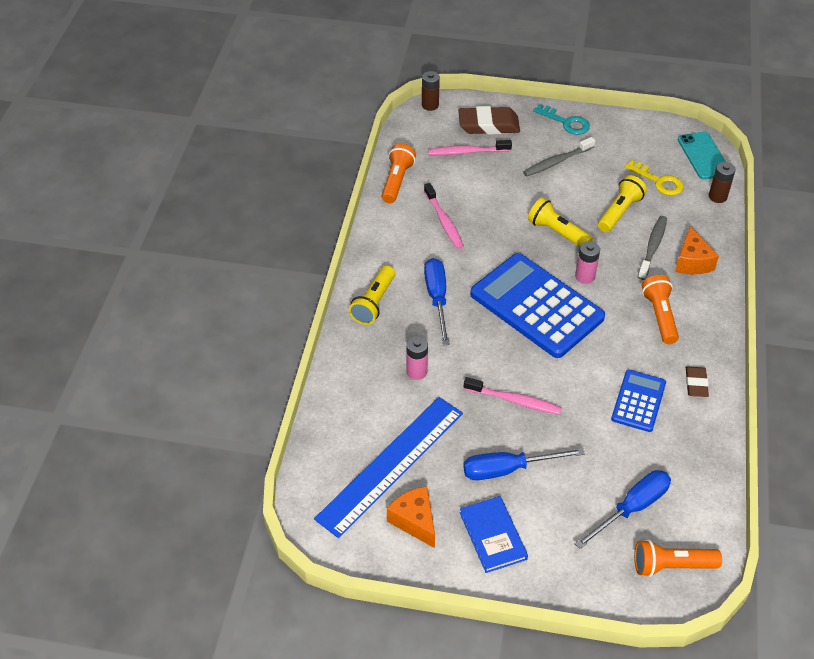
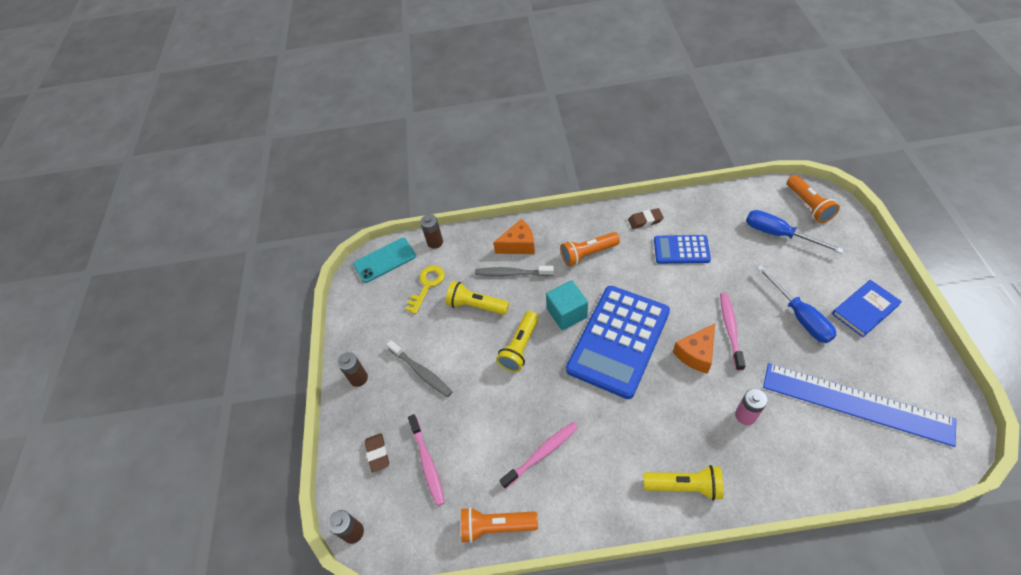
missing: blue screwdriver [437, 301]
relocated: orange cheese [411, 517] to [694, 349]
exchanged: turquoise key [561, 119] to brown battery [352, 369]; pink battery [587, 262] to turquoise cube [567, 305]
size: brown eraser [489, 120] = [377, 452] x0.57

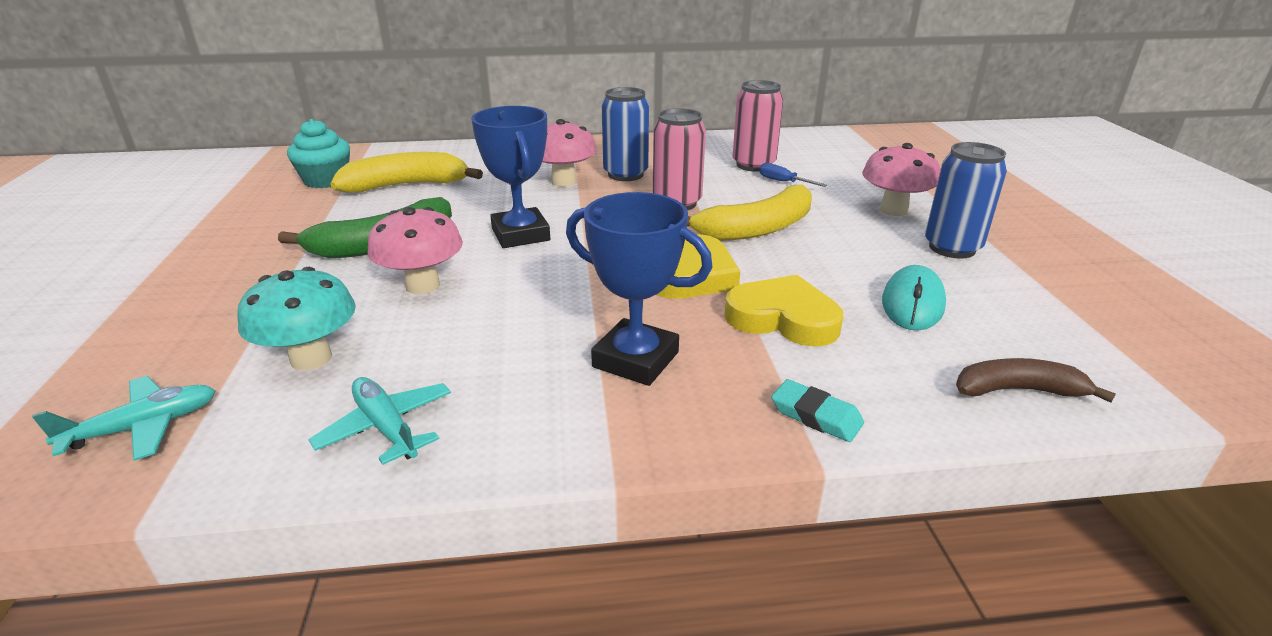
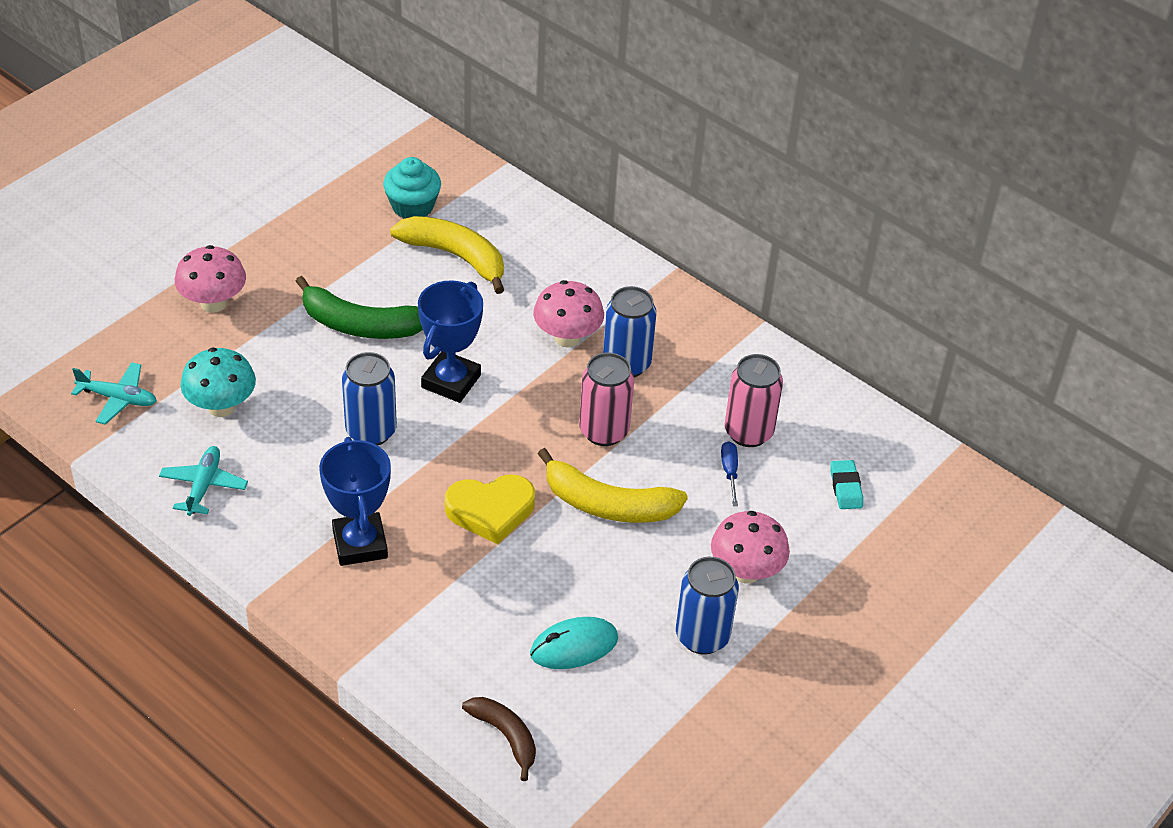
missing: yellow heart [783, 311]
appeared: blue can [369, 399]
relocated: pink mushroom [415, 250] to [210, 279]; turquoise eraser [817, 410] to [846, 484]

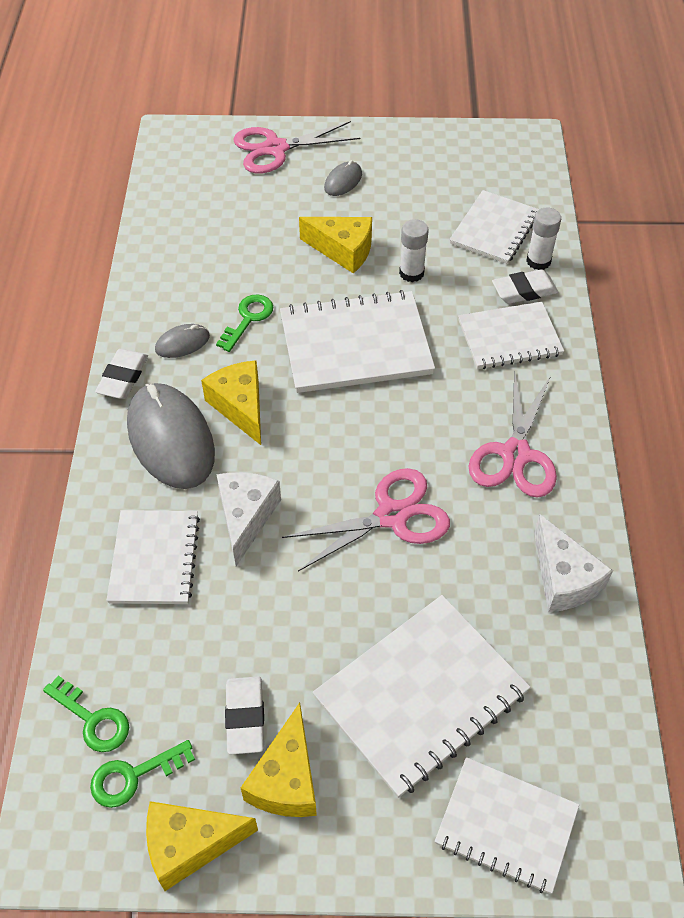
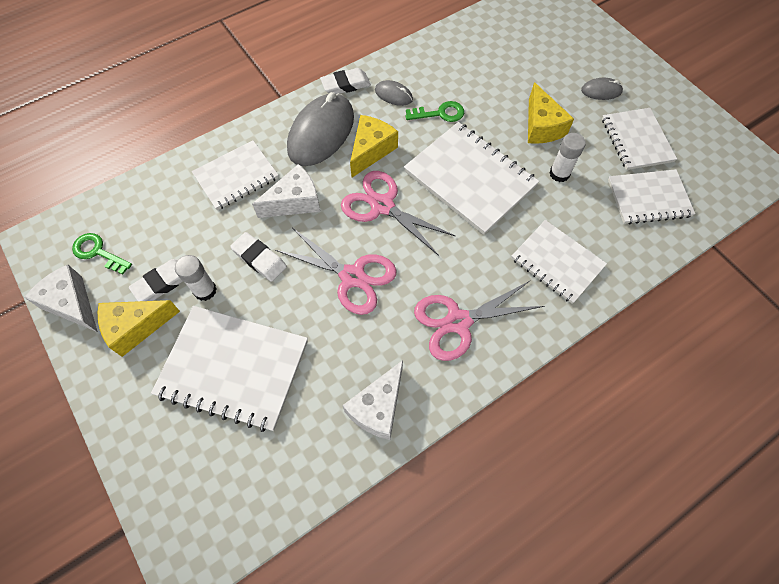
missing: green key [86, 713]
relocated: pink scissors [297, 147] to [398, 213]; white notebook [507, 825] to [639, 139]; white eraser [525, 286] to [258, 257]; white glue stick [543, 239] to [195, 278]
colour: yellow cheese [202, 846] to white cheese [61, 298]

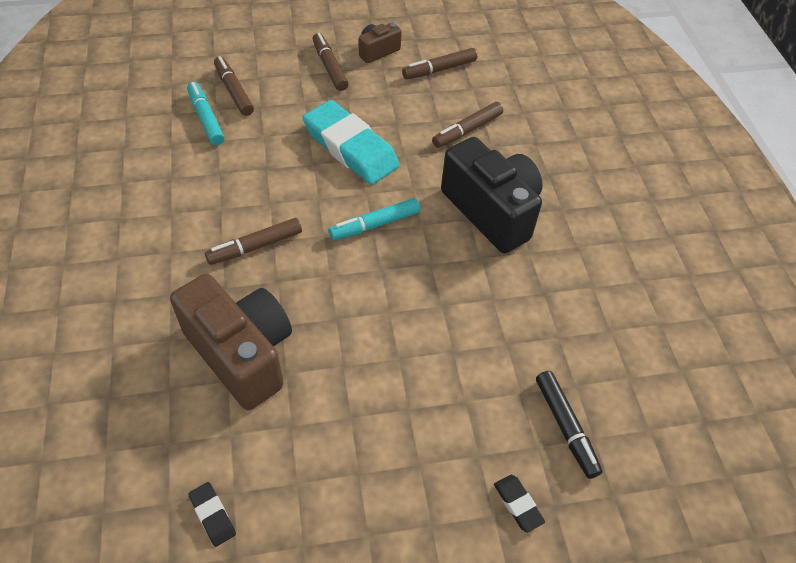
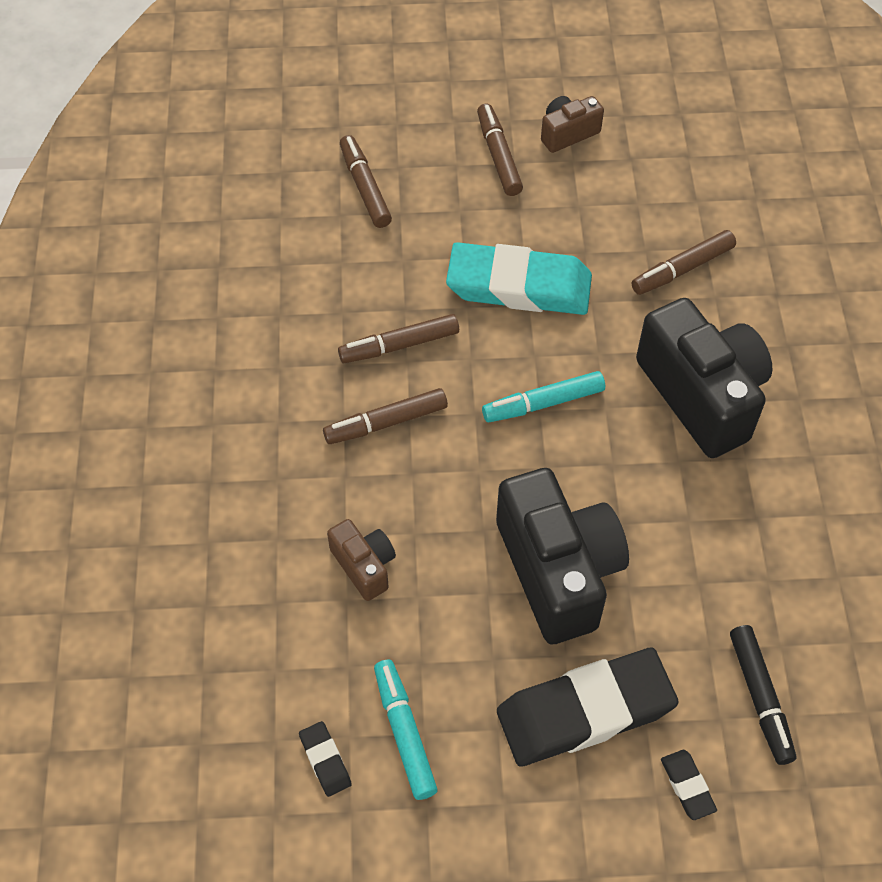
appeared: black camera [562, 556]; black eraser [587, 707]
relocated: turquoise marker [205, 113] to [406, 729]; brown marker [439, 63] to [398, 338]
spun: turquoise eraser [351, 142] = [519, 278] 45 degrees counterclockwise
size: brown camera [231, 342] = [361, 560] x0.49

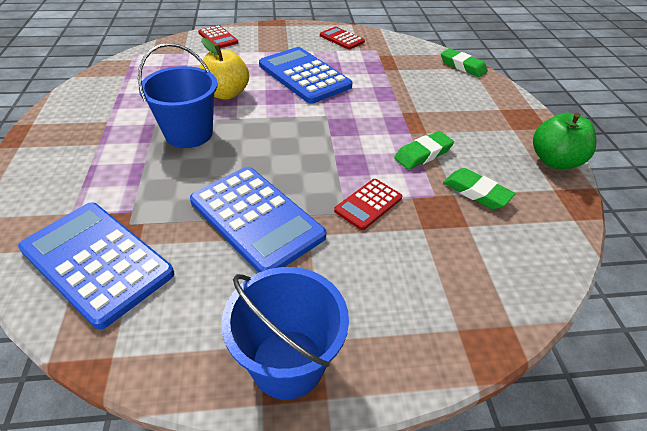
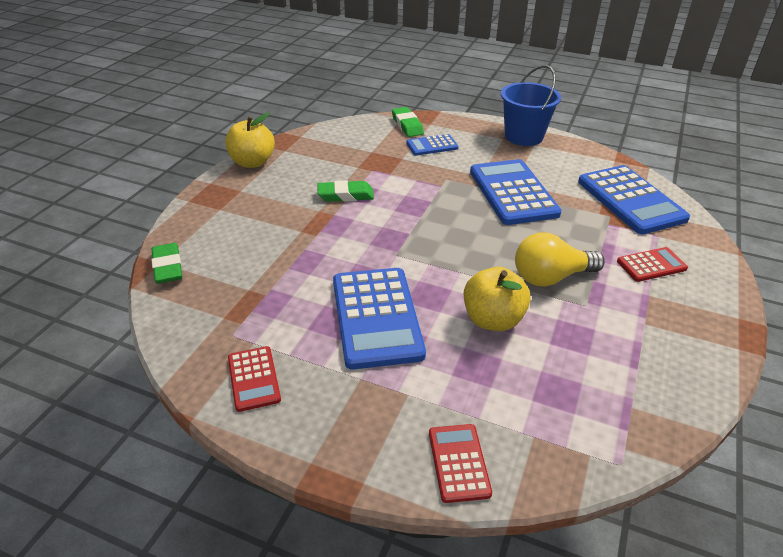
appeared: blue calculator [432, 145]
relocated: red calculator [368, 204] to [652, 264]; green eraser [479, 188] to [408, 122]
exchanged: blue bucket [177, 95] to yellow light bulb [560, 260]
colour: green apple [564, 141] to yellow apple [250, 140]

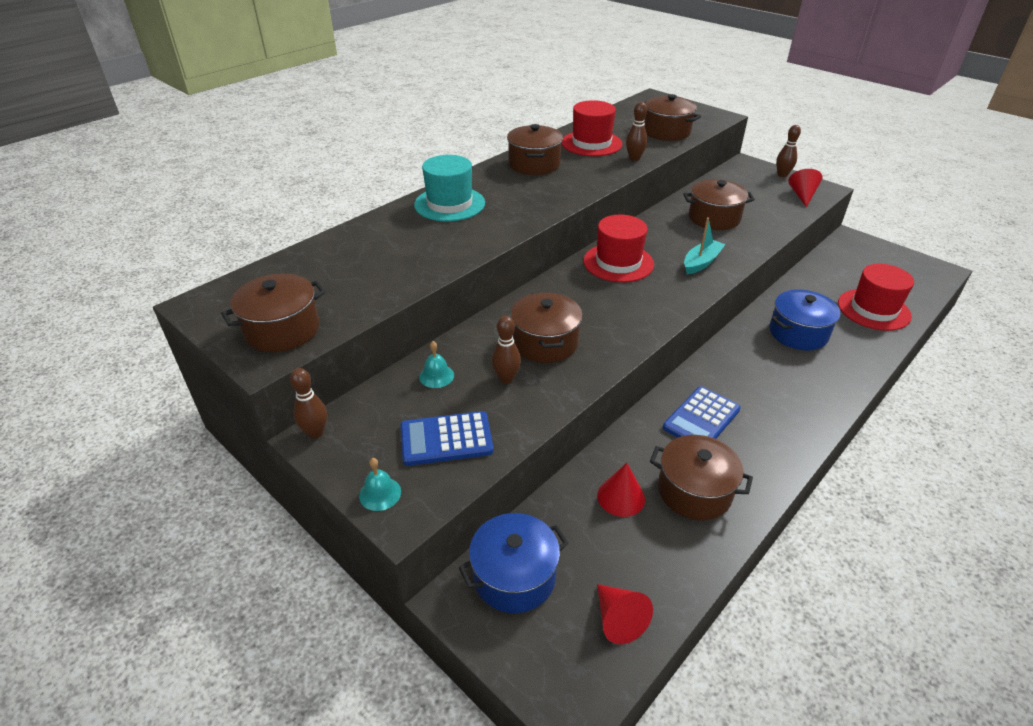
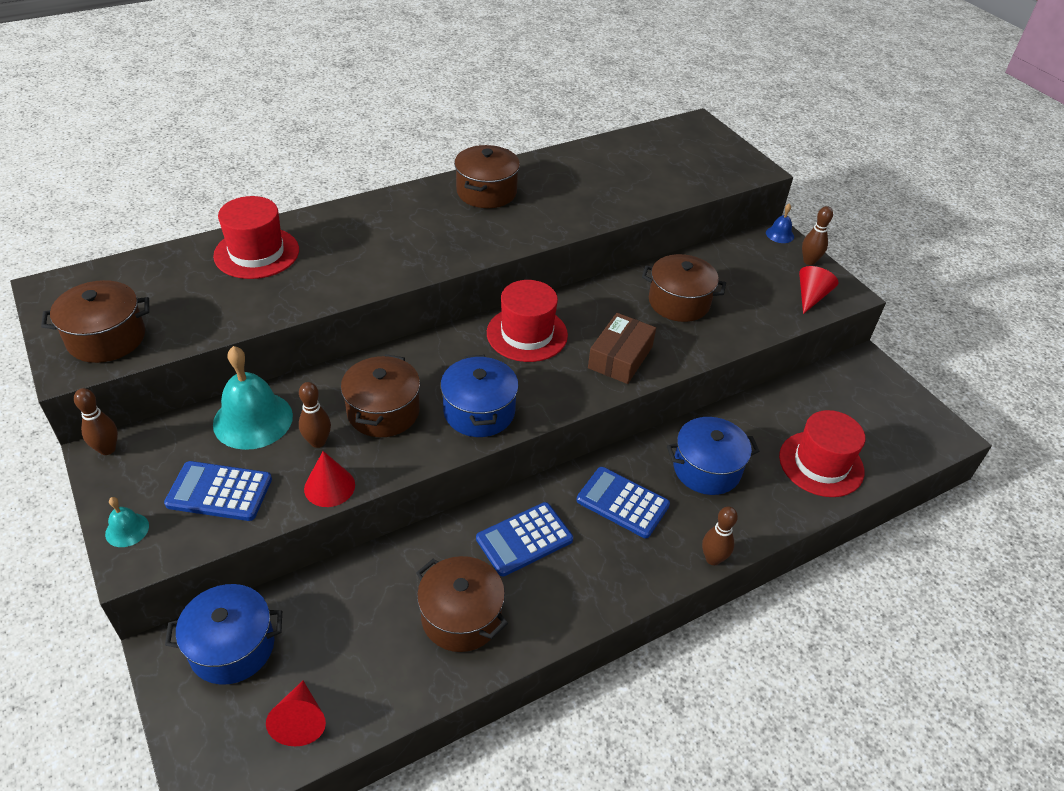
missing: turquoise hat [449, 188]; brown pot [672, 117]
appeared: blue pot [479, 396]; blue calculator [623, 502]; blue bell [780, 223]
relocated: red hat [591, 128] to [256, 237]; red cone [621, 490] to [329, 479]; brown bowling pin [636, 131] to [720, 535]
exchanged: turquoise boat [705, 246] to brown box [622, 348]
size: turquoise bell [436, 364] = [253, 398] x2.10

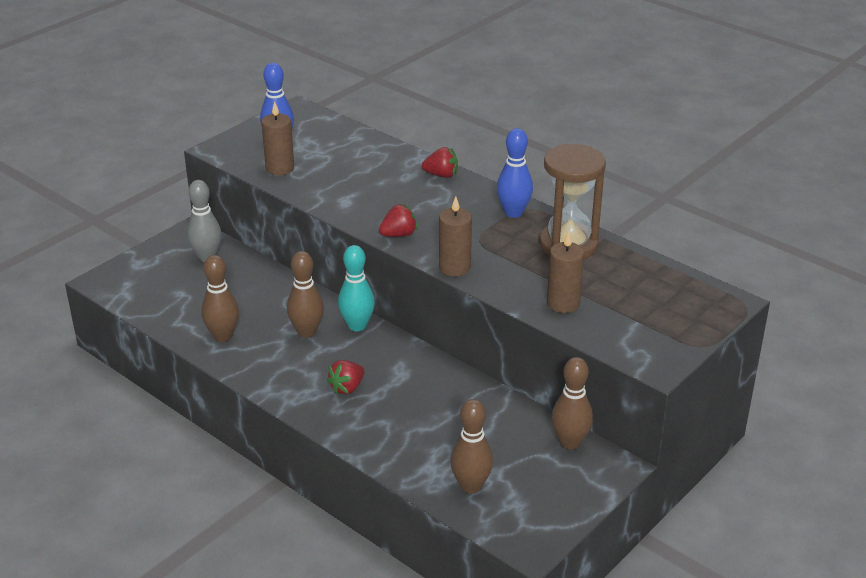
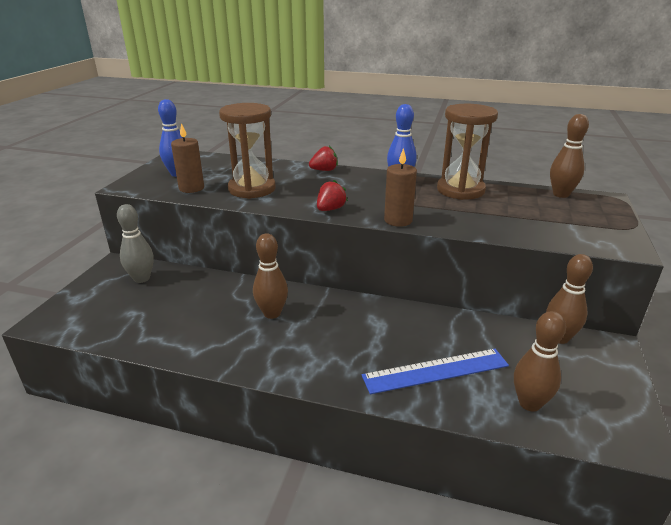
missing: red strawberry [345, 377]; turquoise bowling pin [356, 288]; brown candle [565, 272]
appeared: brown hourglass [247, 151]; blue ruler [435, 371]
relocated: brown bowling pin [220, 298] to [569, 156]

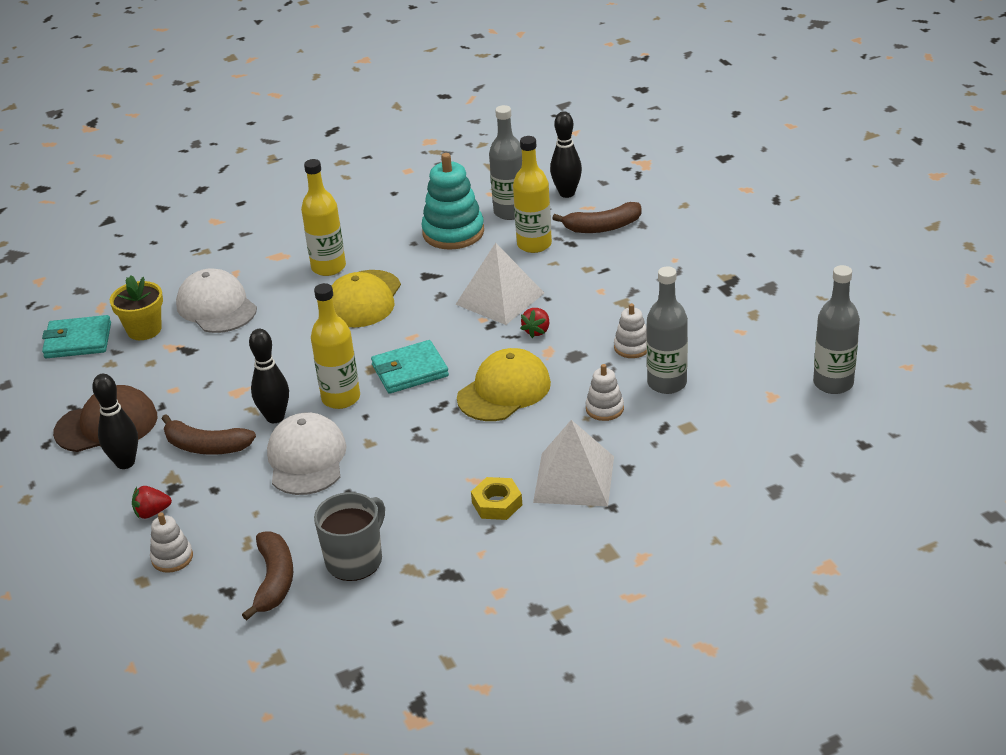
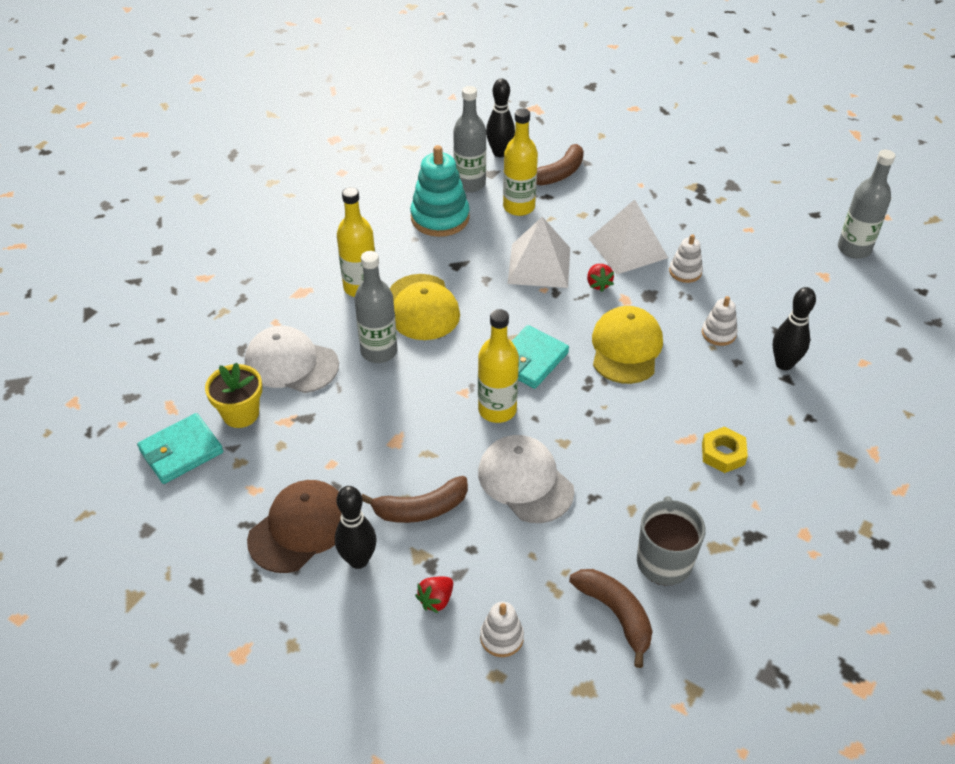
relocated: black bowling pin [269, 376] to [794, 328]; white pyramid [573, 463] to [628, 237]; grey bottle [667, 330] to [375, 307]

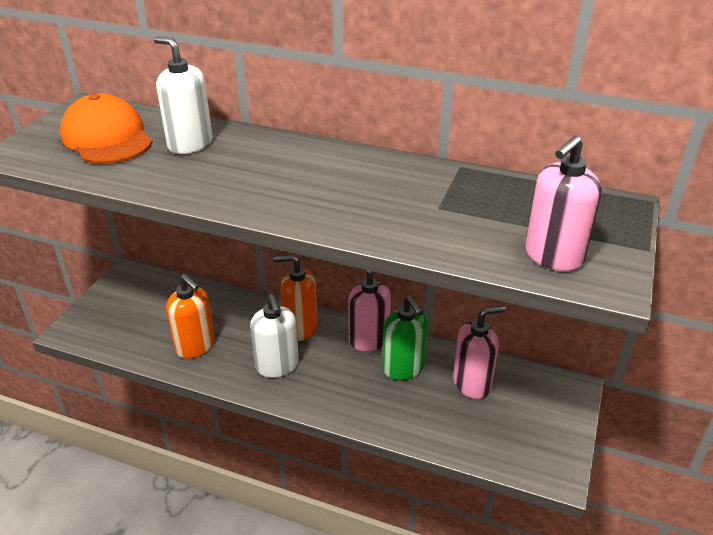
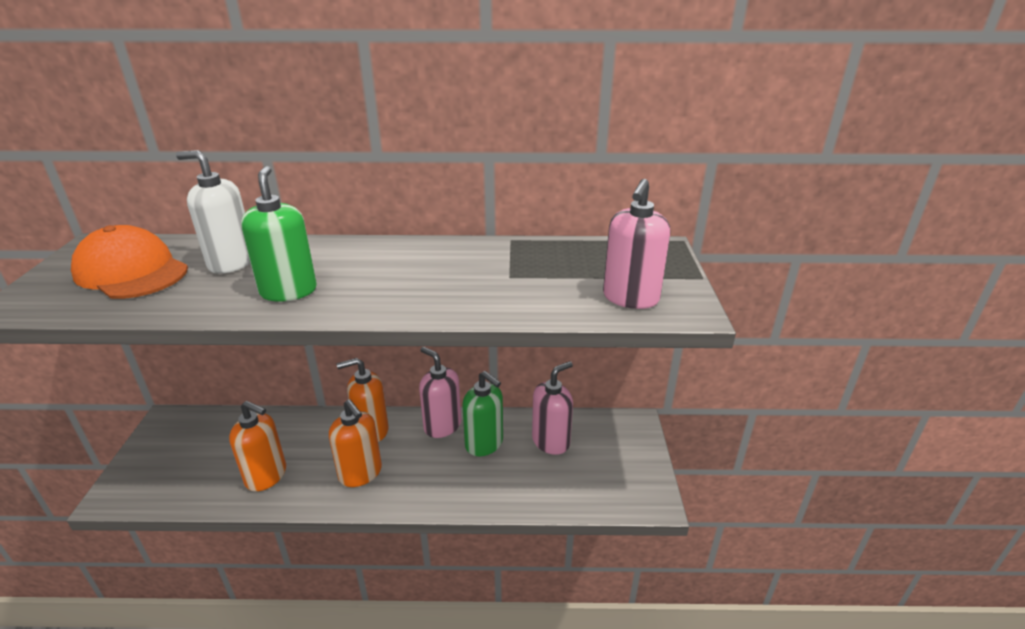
appeared: green soap dispenser [279, 234]
colour: white soap dispenser [274, 336] to orange soap dispenser [355, 443]

